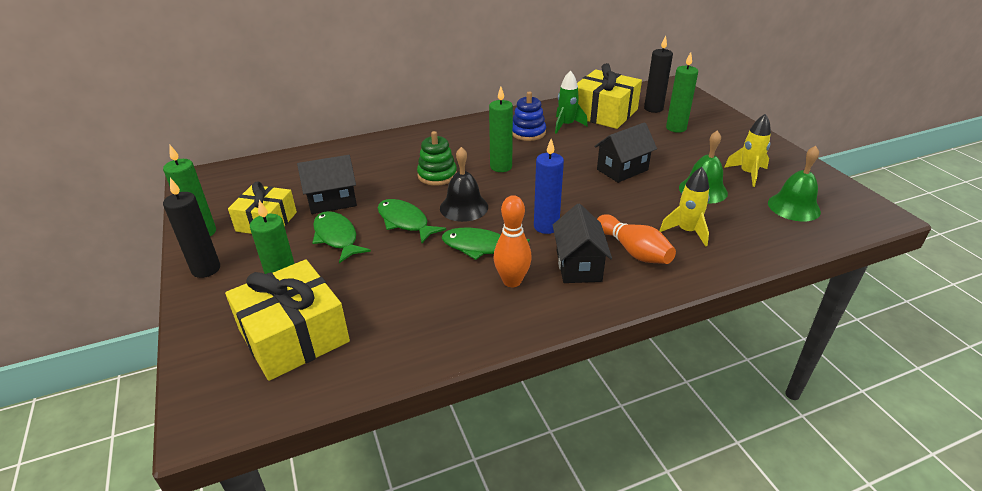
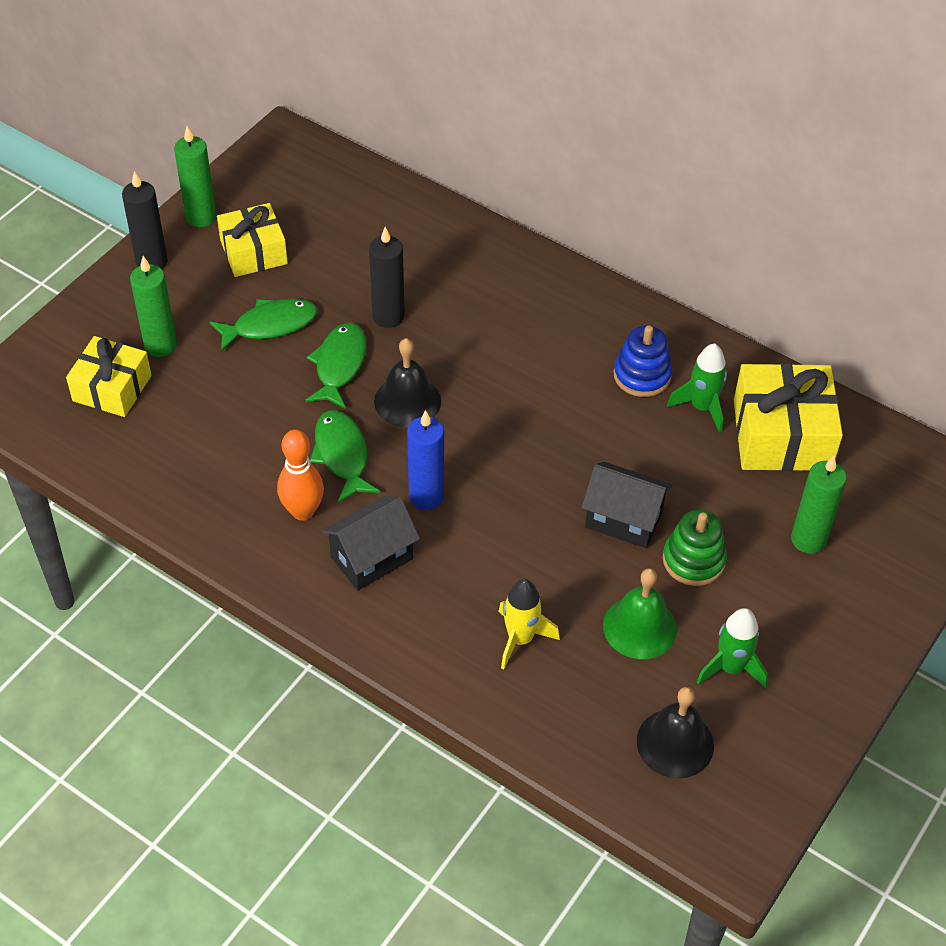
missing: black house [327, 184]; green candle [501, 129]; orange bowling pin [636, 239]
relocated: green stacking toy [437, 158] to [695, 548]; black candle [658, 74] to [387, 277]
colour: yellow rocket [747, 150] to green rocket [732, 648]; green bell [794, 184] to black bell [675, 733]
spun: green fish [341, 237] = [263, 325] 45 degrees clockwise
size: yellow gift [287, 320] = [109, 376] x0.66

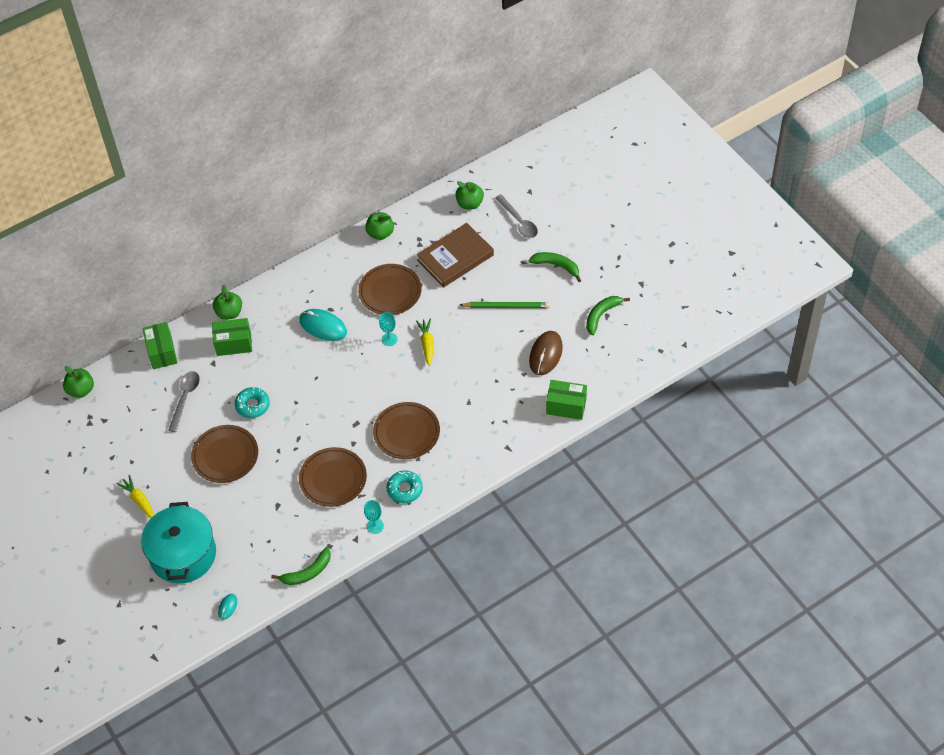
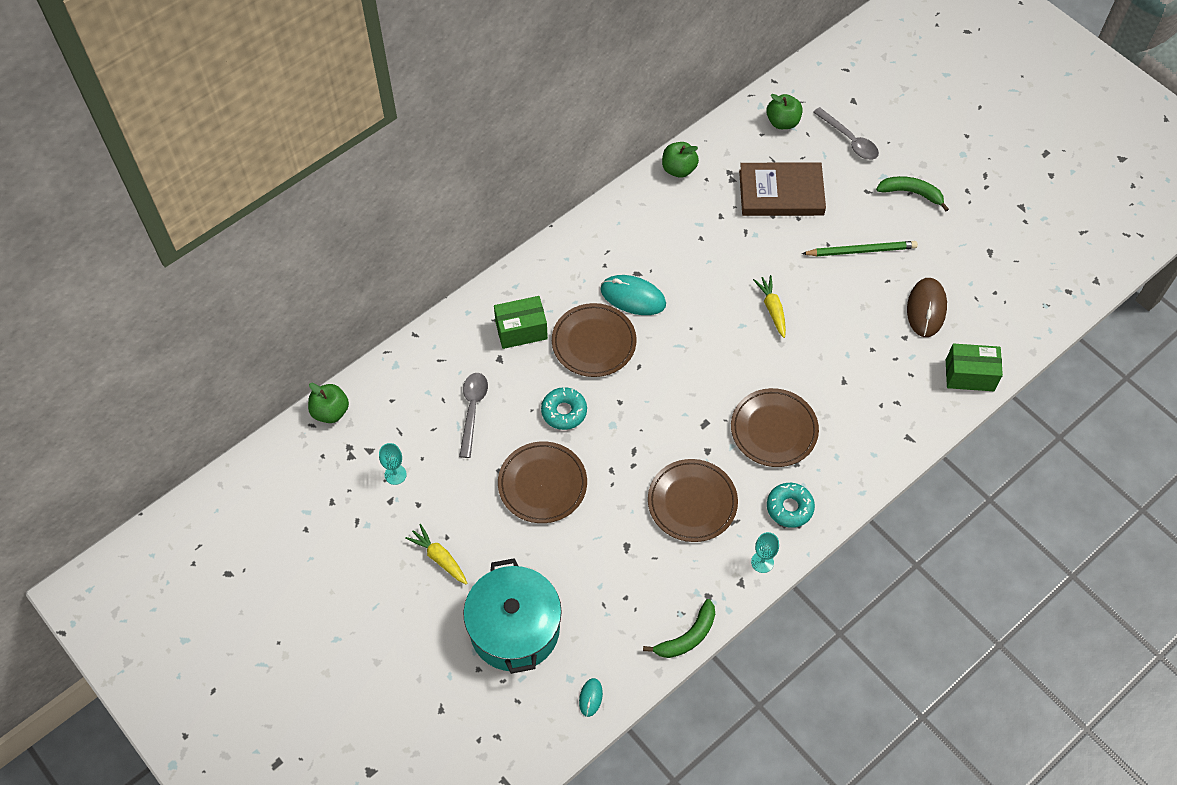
missing: green box [160, 345]; green apple [227, 302]; green banana [608, 315]
relocated: brown plate [390, 289] to [594, 340]; turquoise goblet [388, 329] to [393, 464]
spun: brown book [455, 255] = [782, 189] 45 degrees clockwise

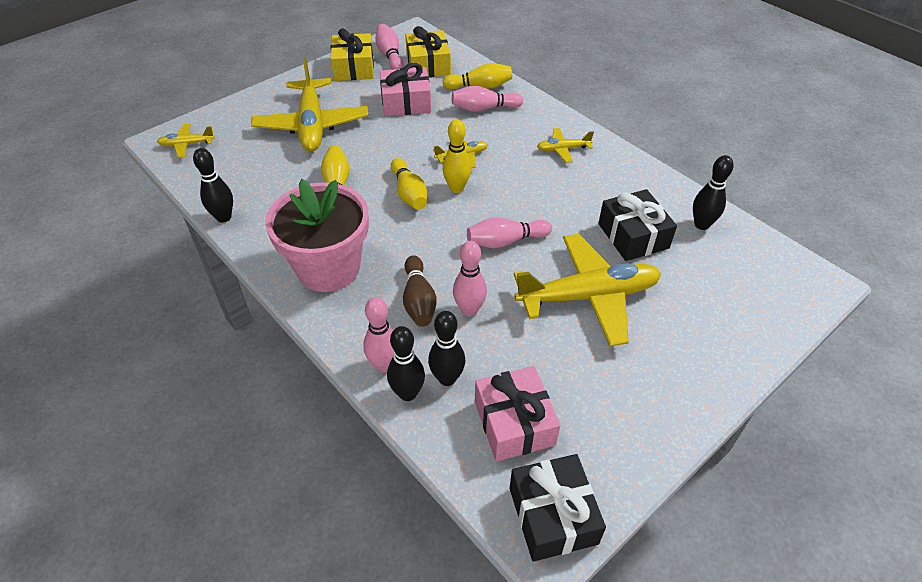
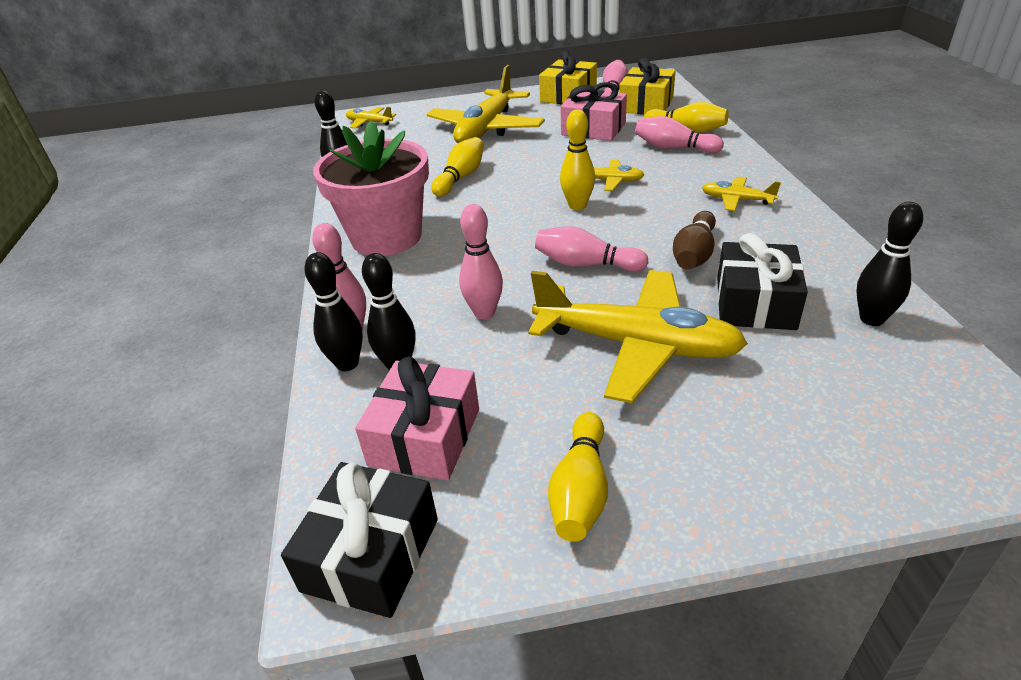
relocated: yellow bowling pin [409, 184] to [578, 477]; brown bowling pin [420, 291] to [694, 240]

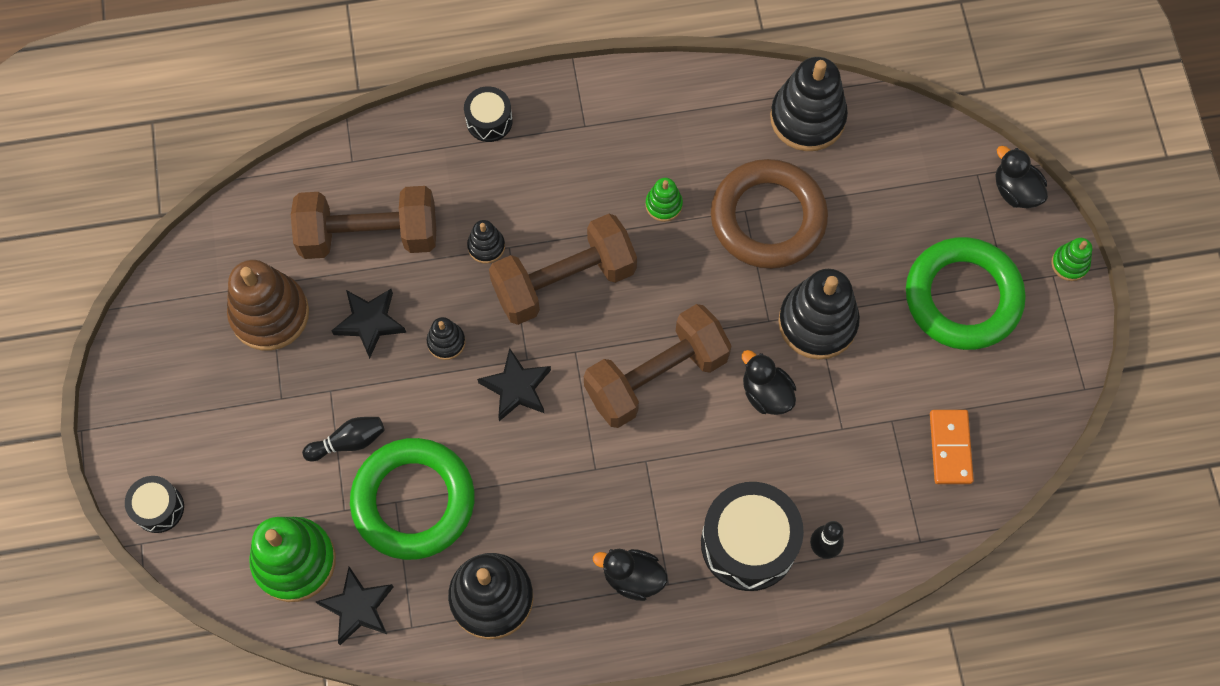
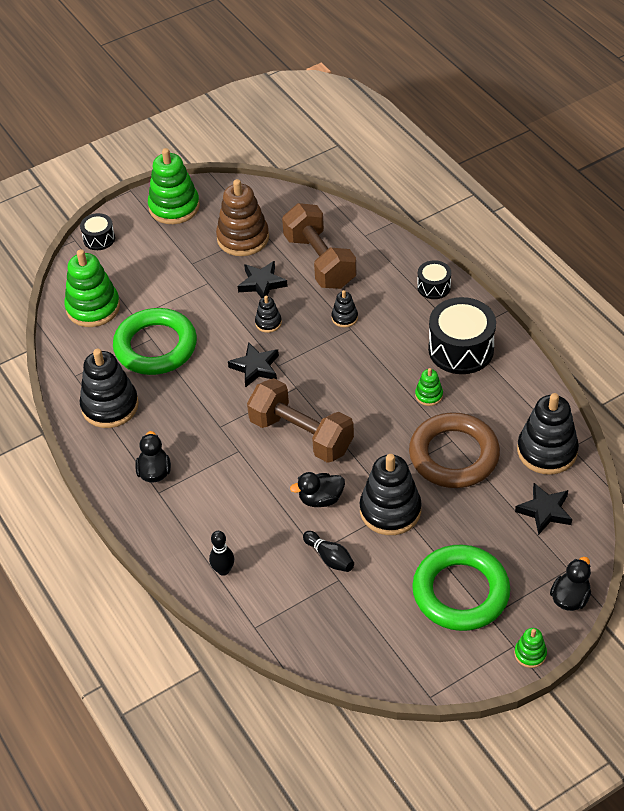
missing: brown dumbbell [563, 269]; orange domino [952, 447]
appeared: green stacking toy [174, 186]
relocated: black bowling pin [343, 439] to [328, 551]; black star [354, 606] to [543, 509]; black drum [752, 536] to [462, 335]
spun: black duck [769, 382] = [317, 489] 135 degrees counterclockwise

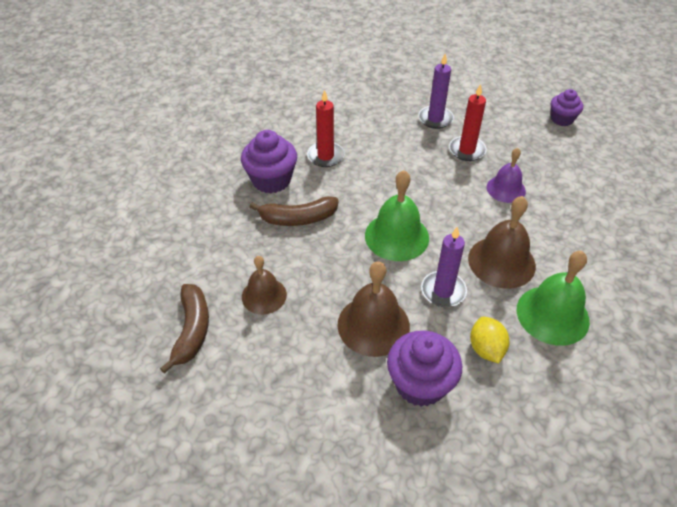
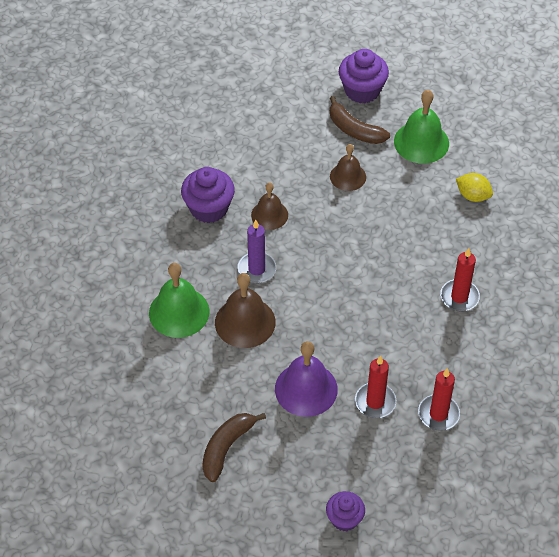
relocated: purple cupcake [269, 161] to [364, 76]; brown banana [294, 211] to [234, 447]; green bell [397, 215] to [421, 127]; yellow lemon [489, 340] to [474, 187]
colour: purple candle [436, 91] to red candle [439, 399]
size: brown bell [374, 309] = [269, 206] x0.65; purple bell [506, 175] = [306, 379] x1.55

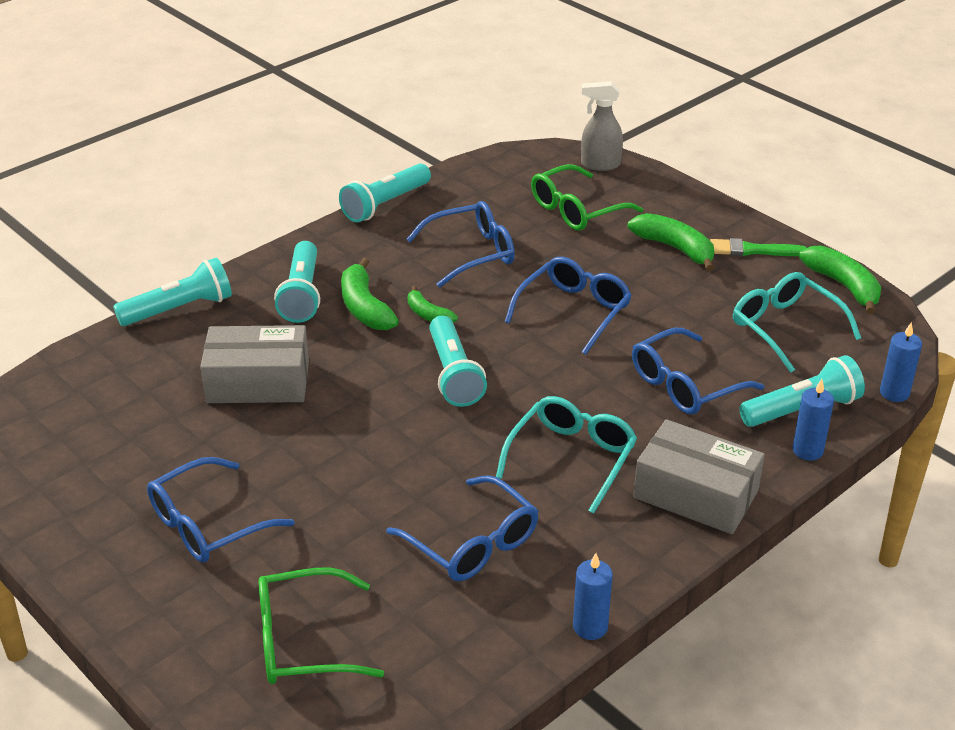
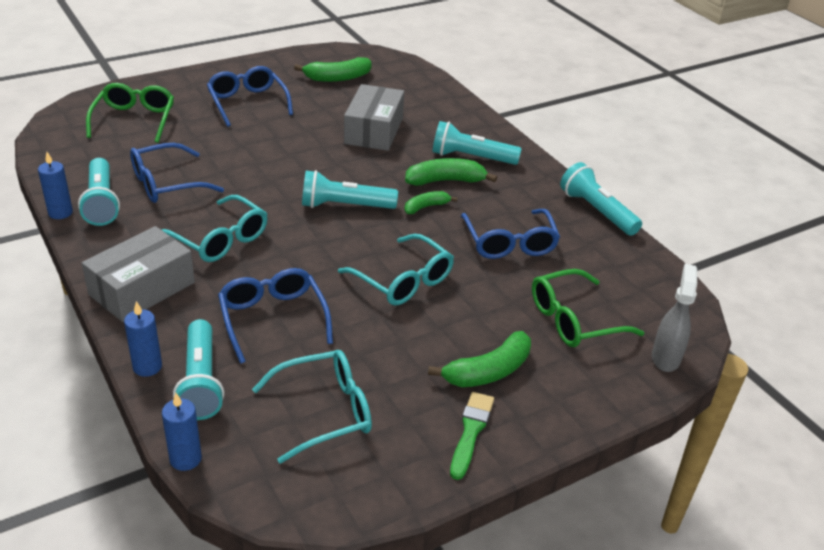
relocated: turquoise flashlight [172, 292] to [99, 192]; green banana [840, 279] to [332, 69]
colour: blue glasses [568, 306] to turquoise glasses [396, 270]
spun: green glasses [587, 197] = [588, 308] 90 degrees counterclockwise

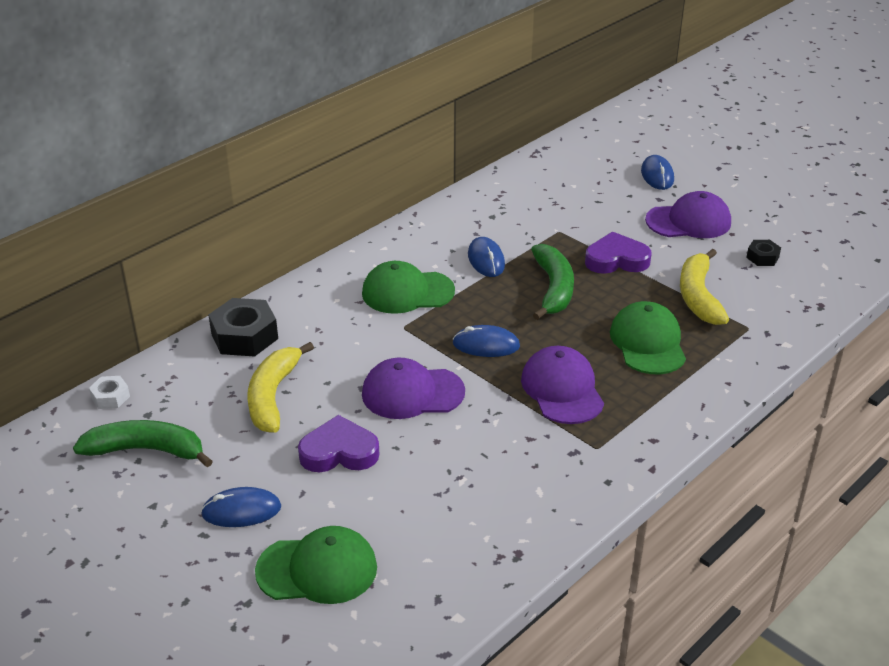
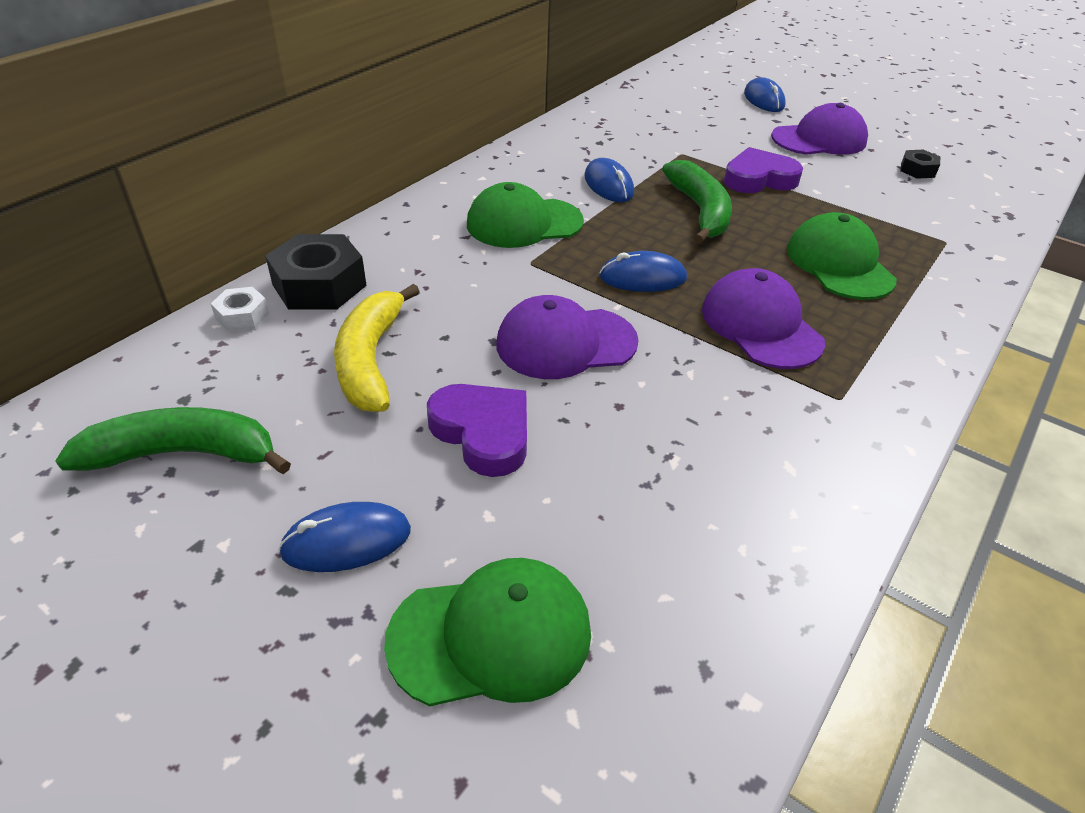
missing: yellow banana [704, 287]
relocated: white nut [109, 392] to [240, 309]
spun: purple heart [338, 443] = [477, 430] 60 degrees clockwise

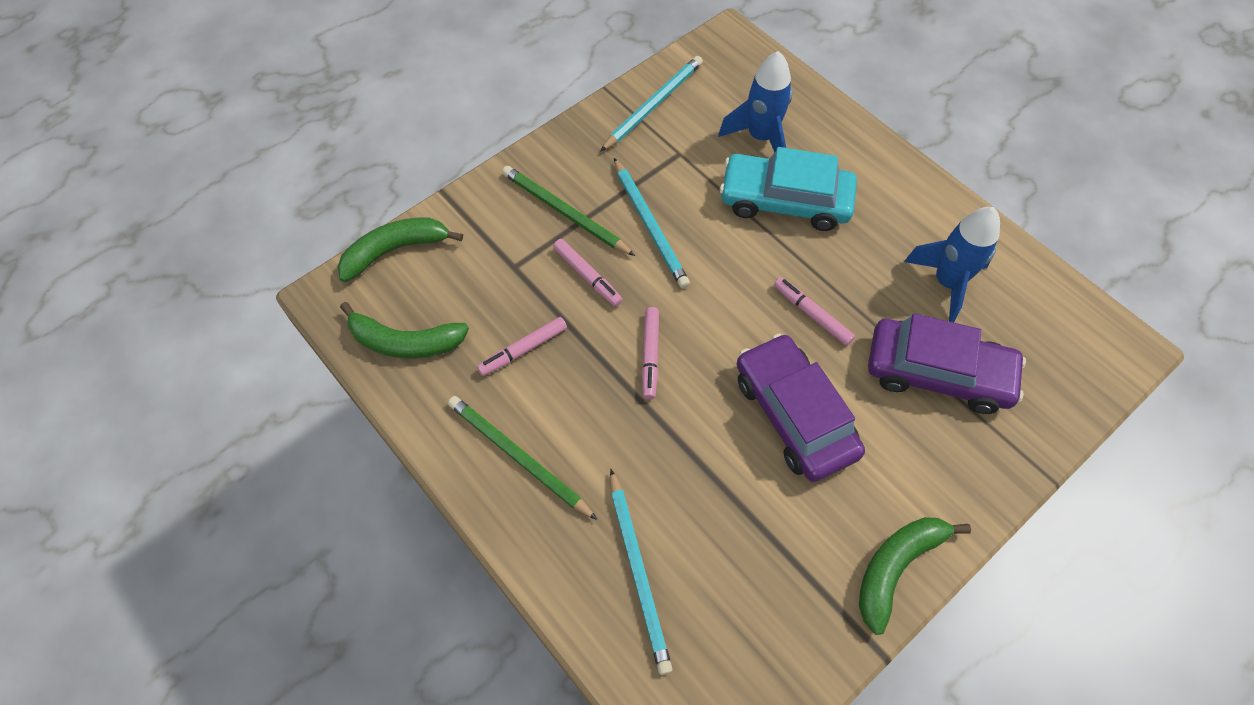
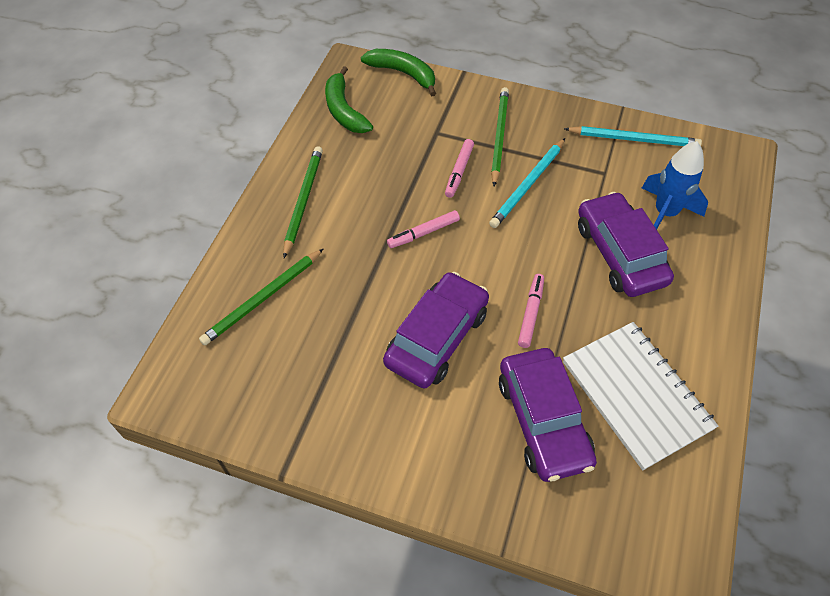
missing: pink marker [522, 346]; green banana [915, 576]
exchanged: blue rocket [952, 264] to white notebook [640, 396]
colour: turquoise pencil [641, 572] to green pencil [261, 297]; turquoise car [788, 189] to purple car [626, 244]

